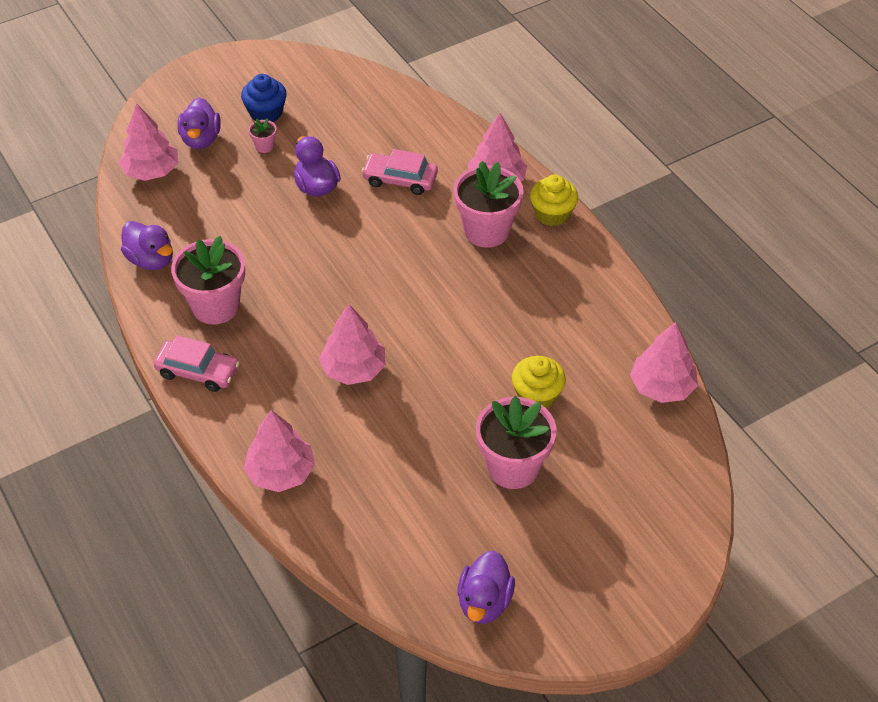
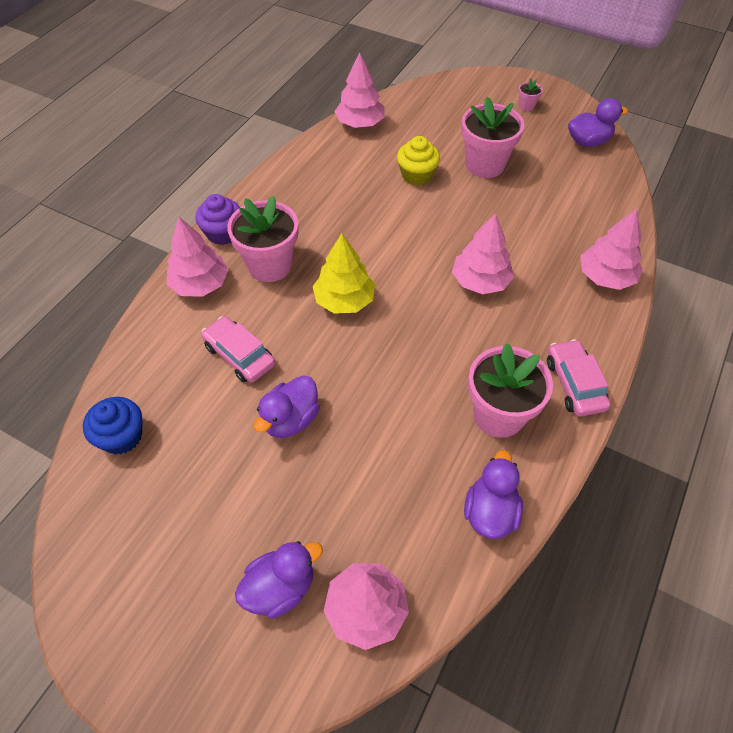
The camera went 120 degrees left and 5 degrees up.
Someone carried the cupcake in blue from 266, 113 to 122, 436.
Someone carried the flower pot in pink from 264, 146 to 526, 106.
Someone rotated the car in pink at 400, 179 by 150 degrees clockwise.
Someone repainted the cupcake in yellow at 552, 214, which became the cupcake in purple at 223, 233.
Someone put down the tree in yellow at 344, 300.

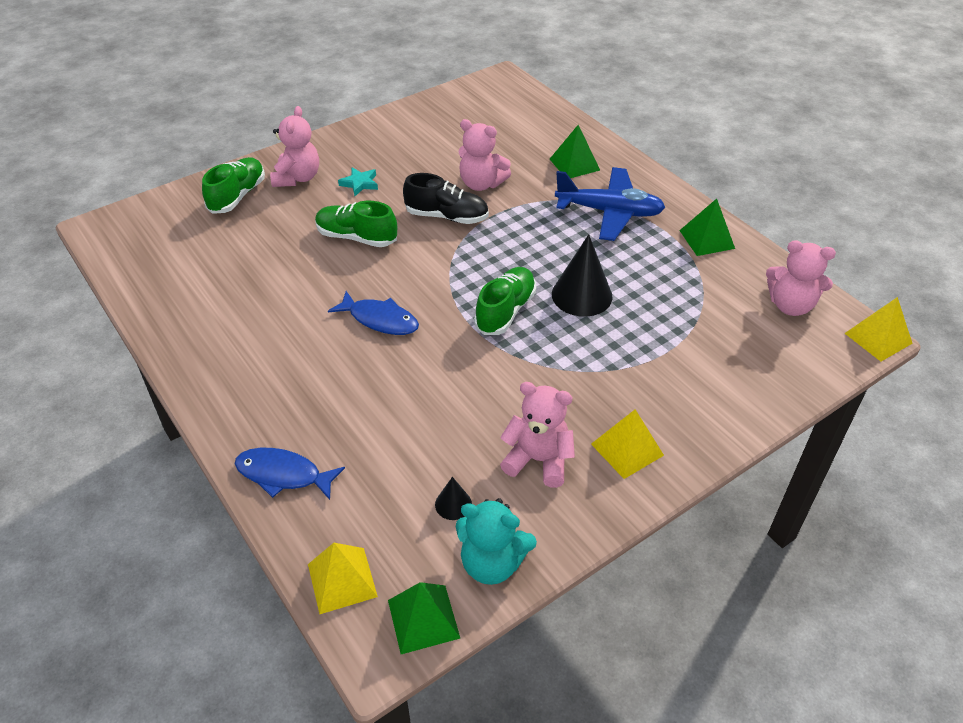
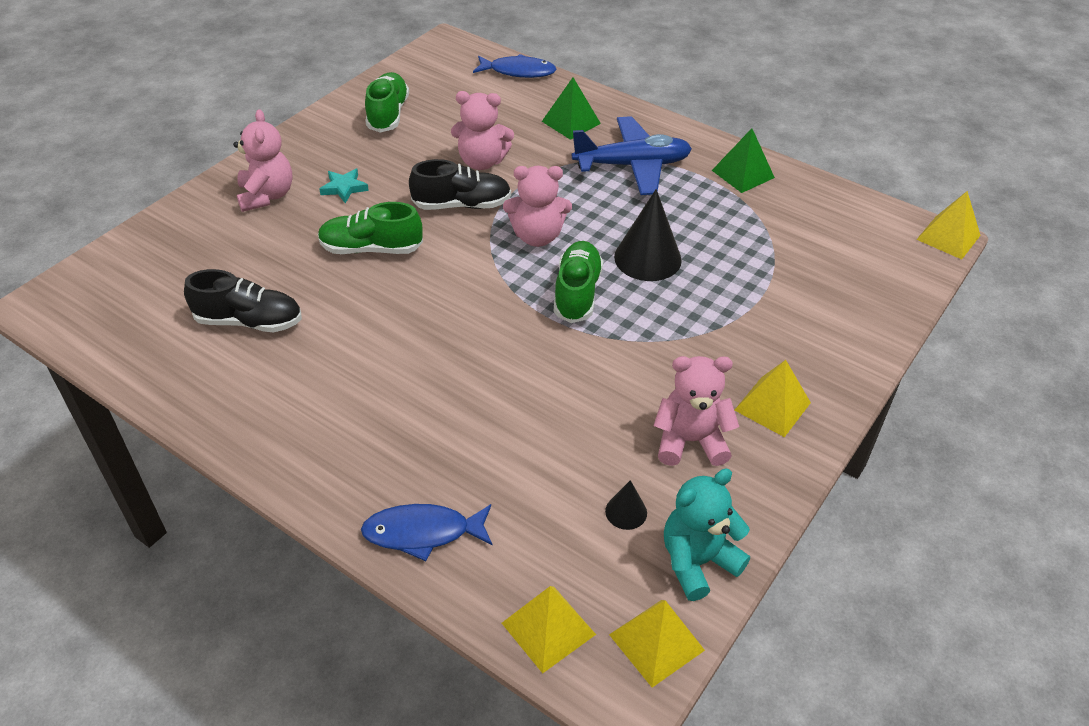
The camera went 20 degrees left and 0 degrees up.
Someone carried the shoe in green from 237, 196 to 388, 114.
Someone carried the teddy bear in pink from 790, 305 to 537, 236.
Someone carried the fish in blue from 380, 320 to 518, 71.
Someone rotated the teddy bear in turquoise at 492, 563 by 150 degrees clockwise.
Someone repainted the pyramid in green at 423, 618, which became the pyramid in yellow at 656, 642.
Someone put down the shoe in black at 249, 321.

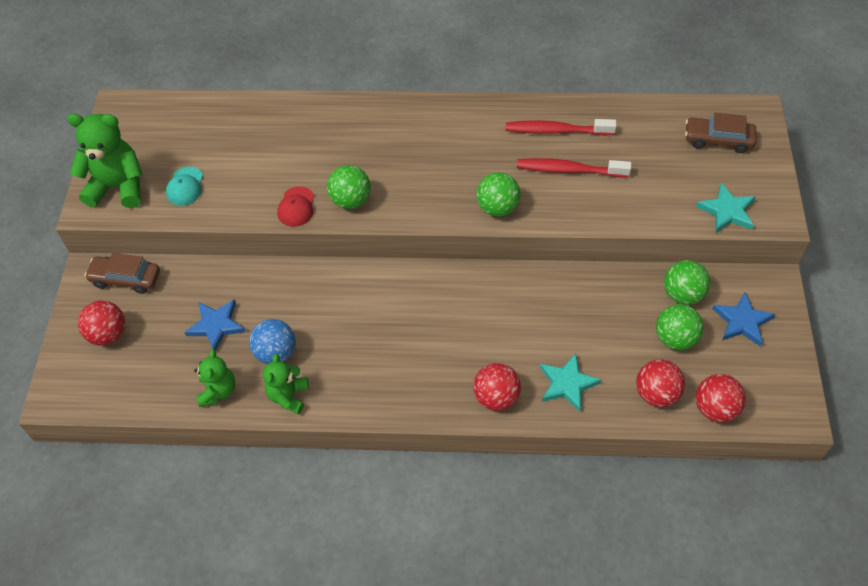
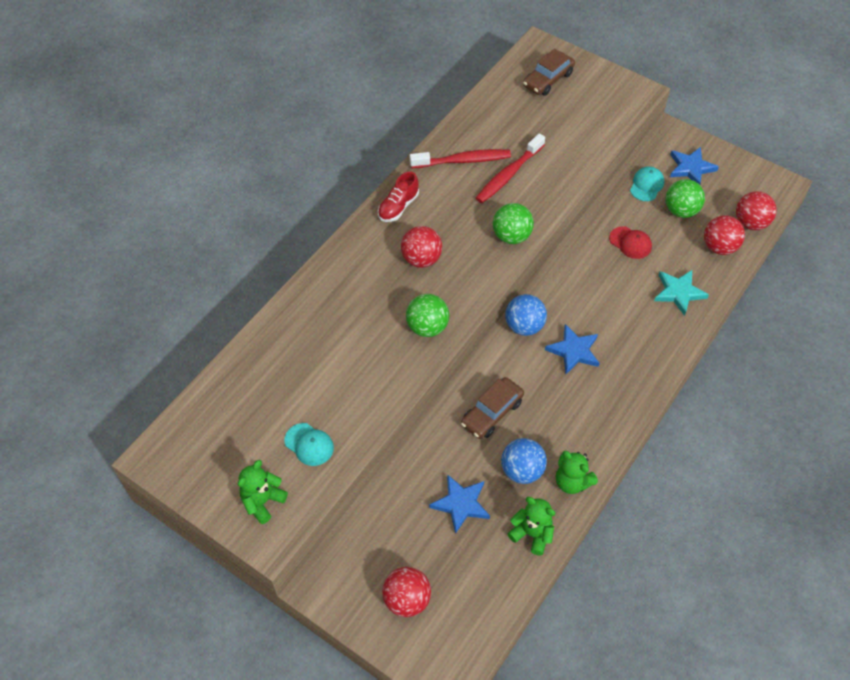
The camera went 60 degrees left and 0 degrees up.
Someone scaled the teddy bear in green at 118, 187 by 0.60.
Someone rotated the toothbrush in red at 556, 131 by 135 degrees counterclockwise.
Someone took away the star in turquoise at 727, 211.
Someone carried the cap in red from 296, 207 to 630, 243.
Someone carried the car in brown from 126, 279 to 492, 413.
Someone swapped the ball in green at 682, 294 for the cap in turquoise at 646, 185.
Someone carried the ball in red from 496, 397 to 421, 259.
Someone put down the shoe in red at 398, 207.
Someone put down the ball in blue at 524, 326.
Someone put down the star in blue at 574, 351.

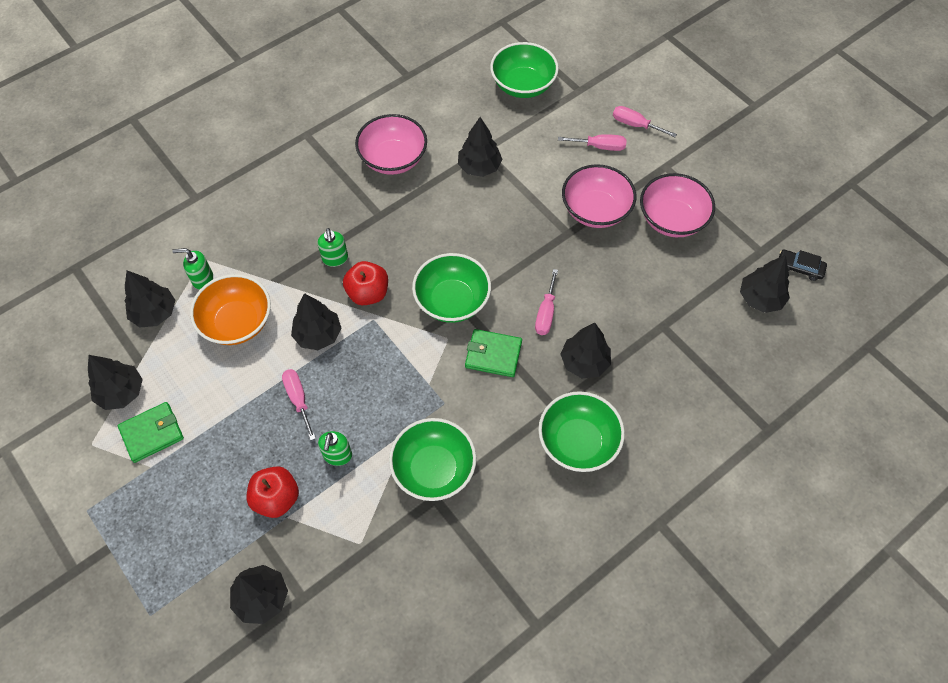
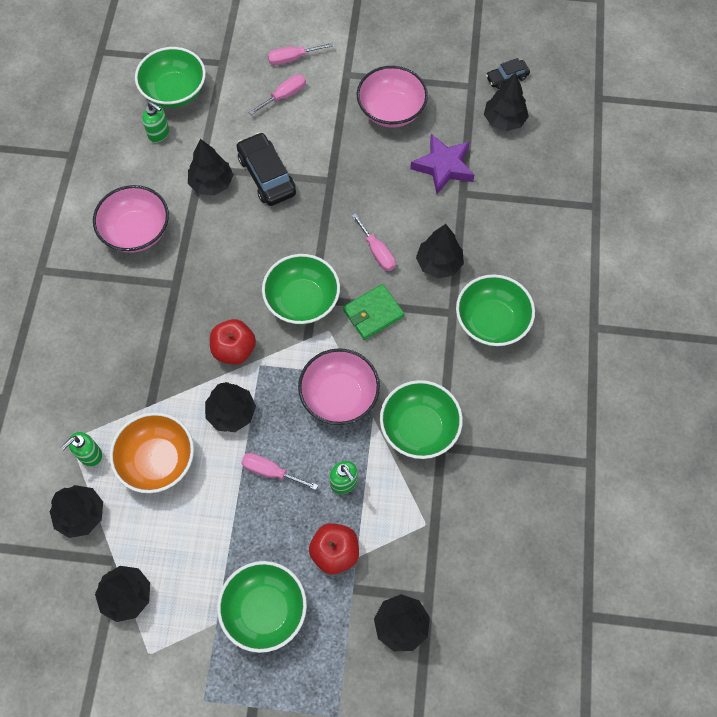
The camera went 45 degrees left and 5 degrees up.
Someone carried the bowl in pink from 595, 210 to 339, 396.
Someone carried the soap dispenser in green from 335, 258 to 159, 134.
Someone took away the wallet in green at 152, 433.
Someone put down the car in black at 267, 175.
Someone put down the star in purple at 443, 167.
Someone put down the bowl in green at 264, 610.

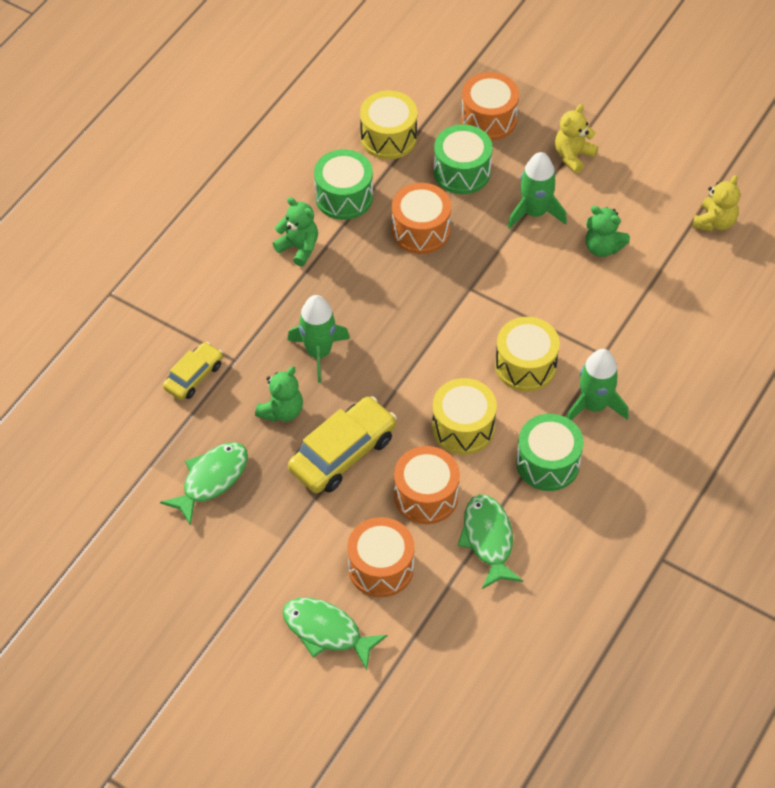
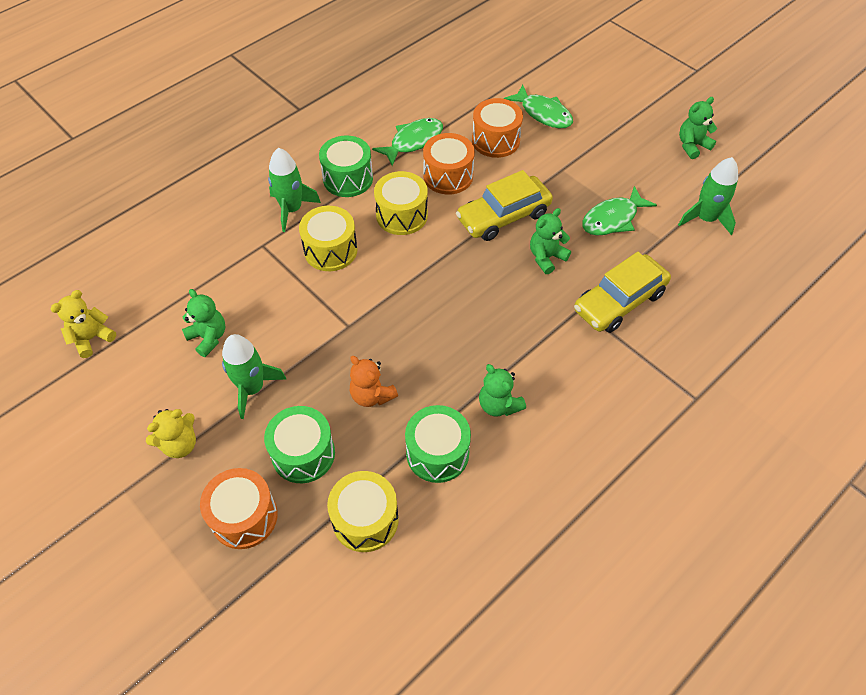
The camera went 165 degrees left and 0 degrees up.
Someone swapped the drum in orange at 420, 230 for the teddy bear in orange at 372, 395.
Someone carried the rocket in green from 318, 353 to 705, 219.
Someone scaled the car in yellow at 194, 376 by 1.68.
Someone rotated the fish in green at 488, 539 by 135 degrees counterclockwise.
Someone put down the teddy bear in green at 692, 146.

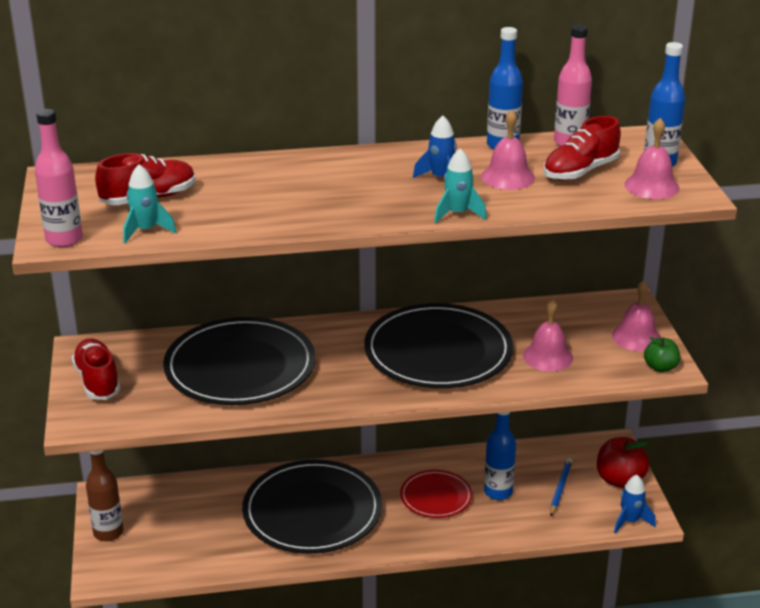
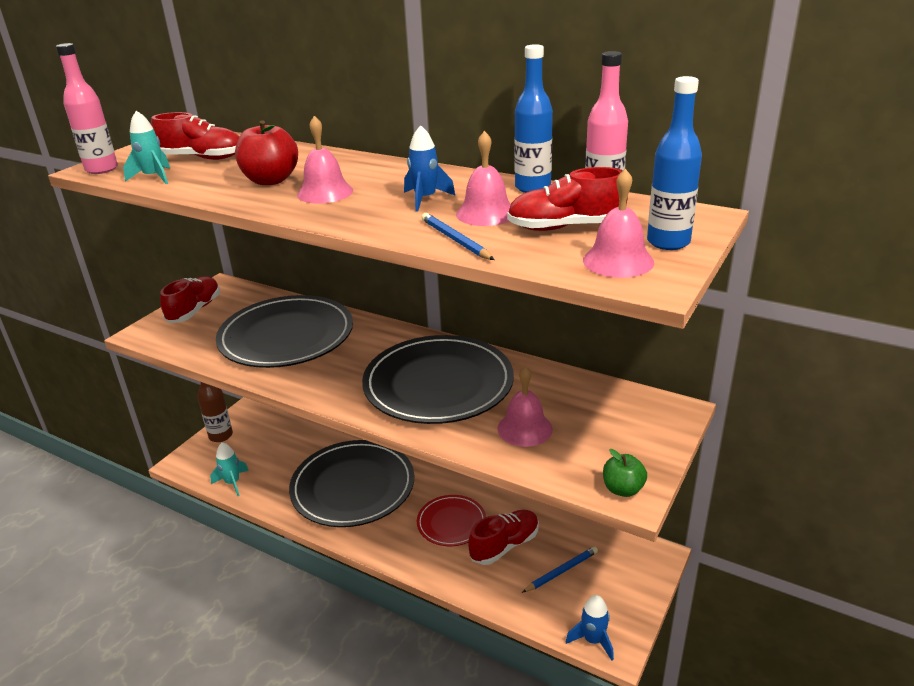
The camera went 40 degrees right and 0 degrees up.
Someone carried the rocket in turquoise from 457, 214 to 232, 483.
Someone carried the bell in pink from 636, 337 to 325, 192.
Someone swapped the bottle in blue at 498, 492 for the shoe in red at 504, 545.
Someone carried the apple in red from 619, 480 to 271, 180.
Someone put down the pencil in blue at 455, 240.

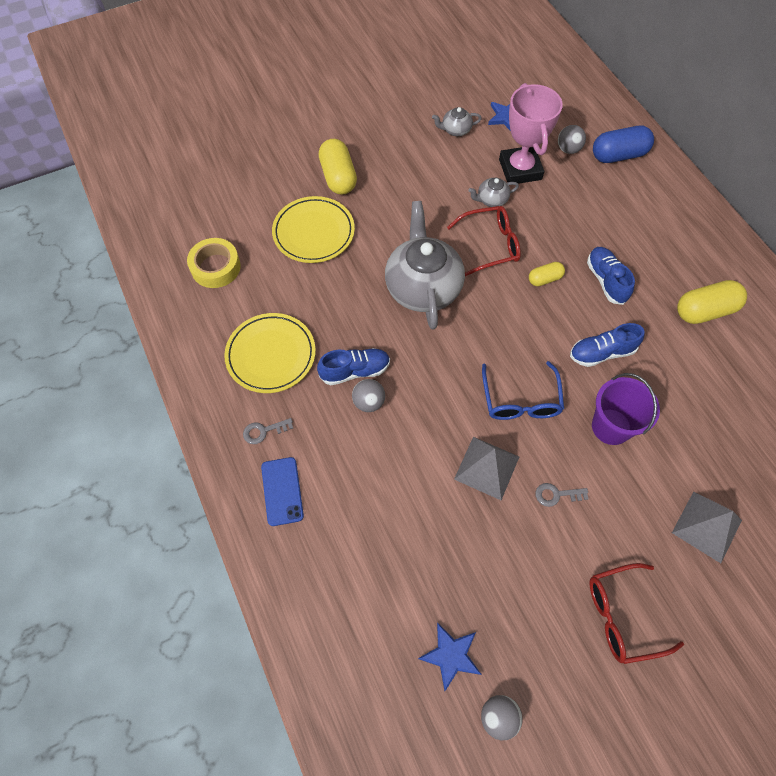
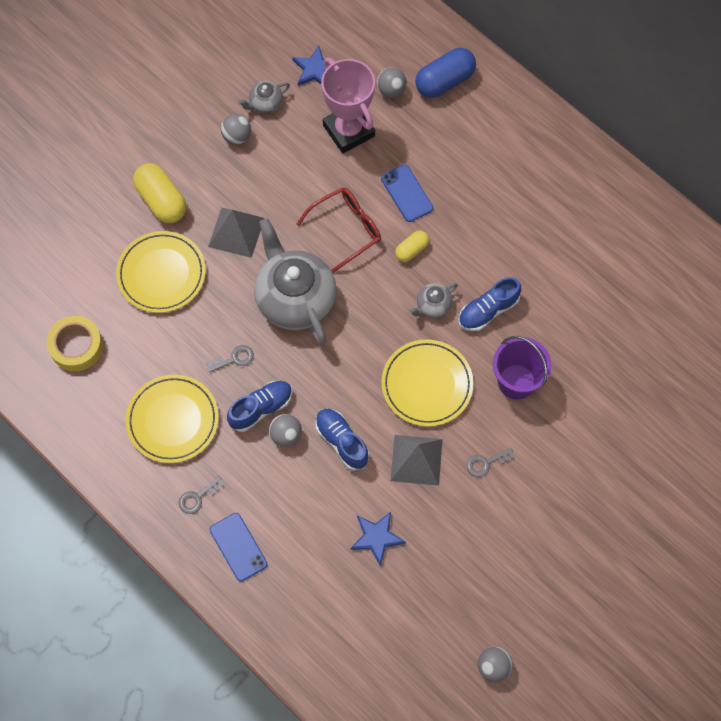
The camera went 20 degrees left and 5 degrees up.
Someone carried the teapot in grey from 491, 200 to 432, 305.
Someone carried the shoe in blue from 606, 280 to 341, 441.
Someone took away the capsule in yellow at 704, 311.
Someone swapped the glasses in blue at 520, 400 for the plate in yellow at 427, 384.
Someone carried the pyramid in grey from 706, 526 to 236, 232.
Someone took away the glasses in red at 622, 616.
Someone carried the star in blue from 451, 655 to 376, 537.
Someone put down the ball in grey at 237, 137.
Someone put down the phone in blue at 406, 193.
Someone put down the key in grey at 234, 359.

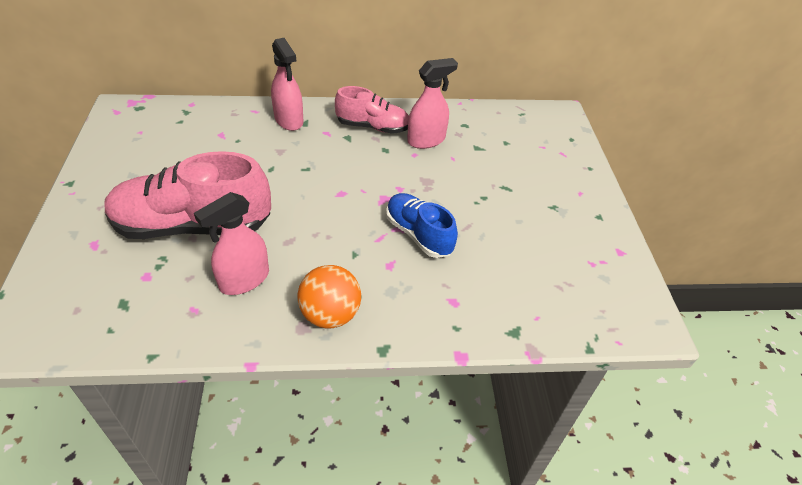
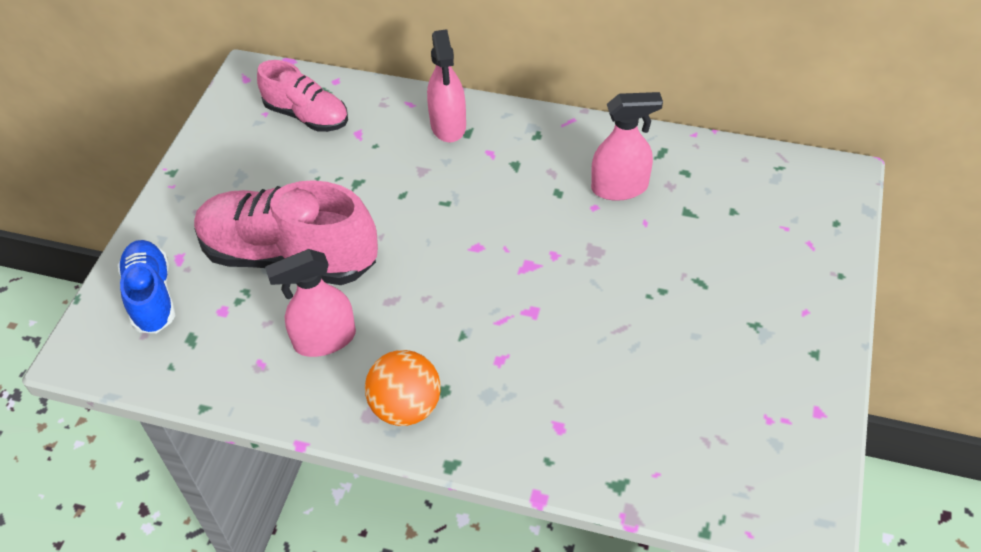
The camera went 25 degrees right and 5 degrees up.
Someone carried the shoe in pink from 373, 127 to 307, 116.
Someone carried the shoe in blue from 418, 234 to 151, 296.

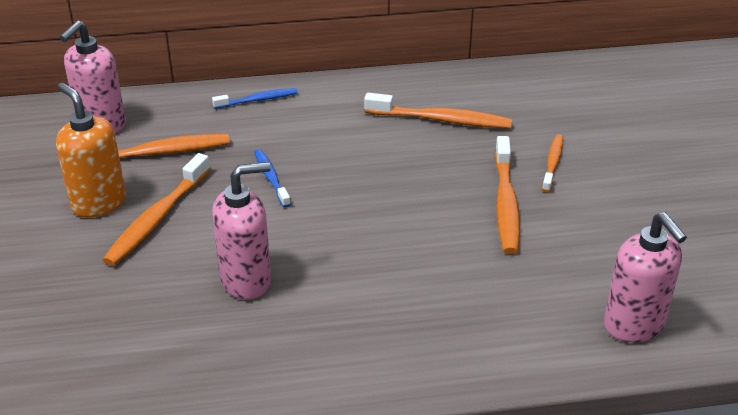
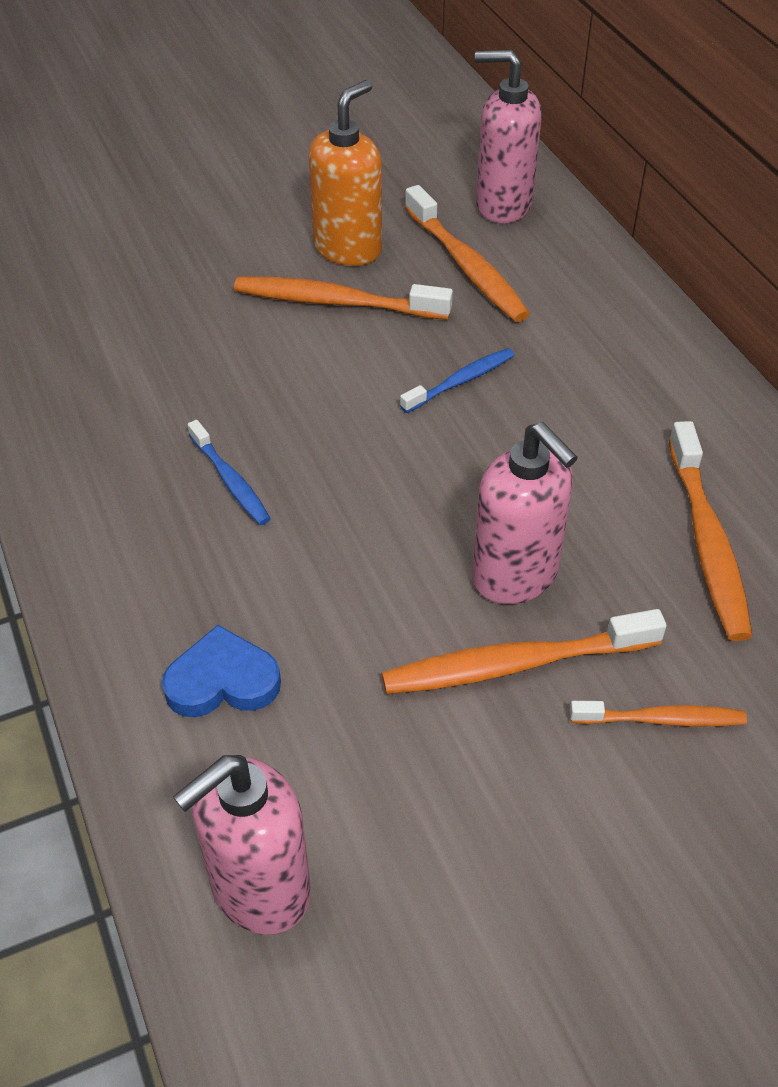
The camera went 75 degrees right and 10 degrees up.
Someone carried the toothbrush in blue from 257, 100 to 230, 480.
Someone carried the soap dispenser in pink from 246, 280 to 515, 576.
Someone put down the heart in blue at 222, 681.

